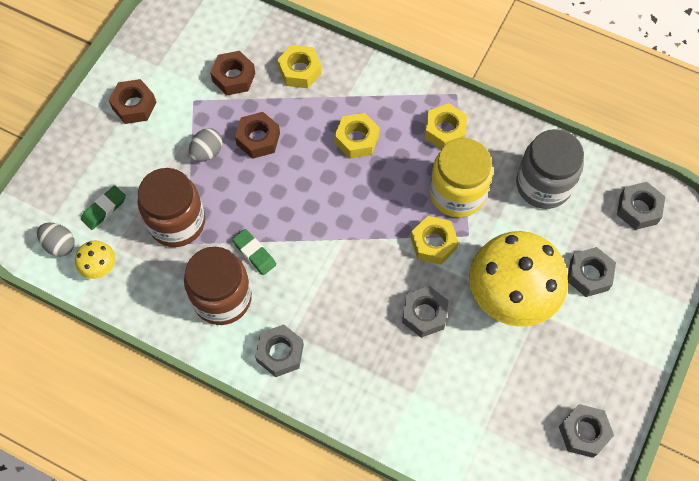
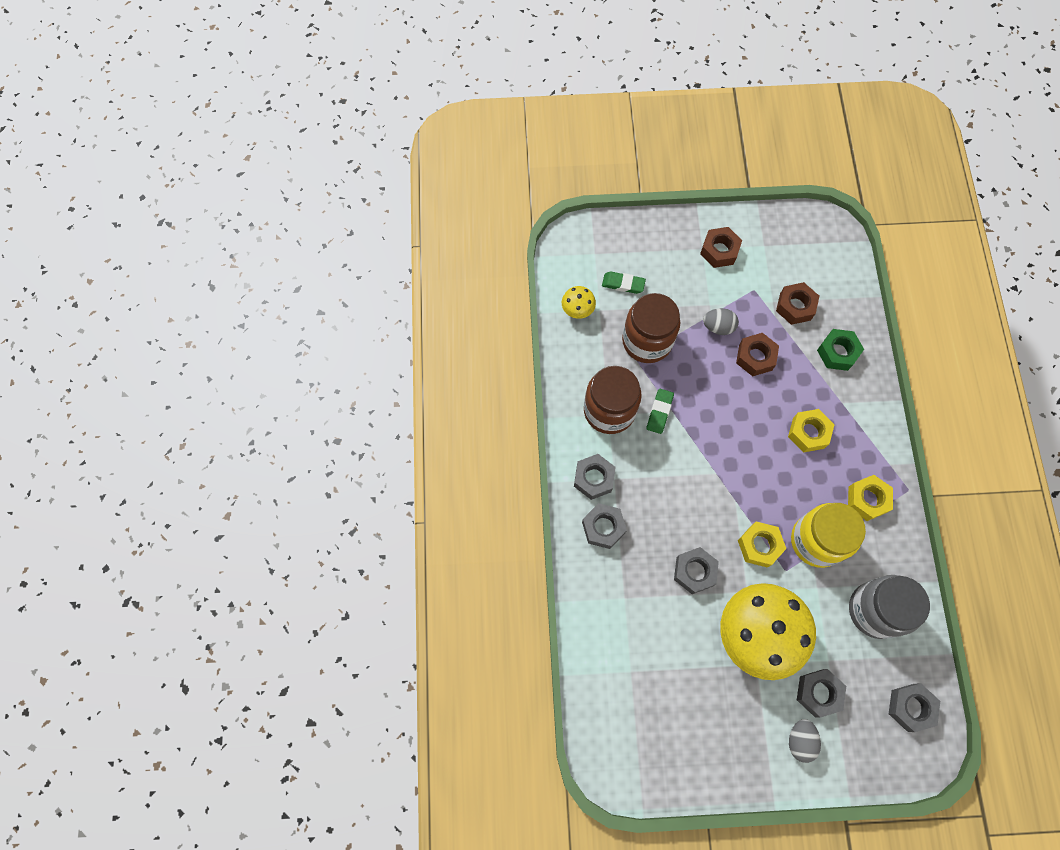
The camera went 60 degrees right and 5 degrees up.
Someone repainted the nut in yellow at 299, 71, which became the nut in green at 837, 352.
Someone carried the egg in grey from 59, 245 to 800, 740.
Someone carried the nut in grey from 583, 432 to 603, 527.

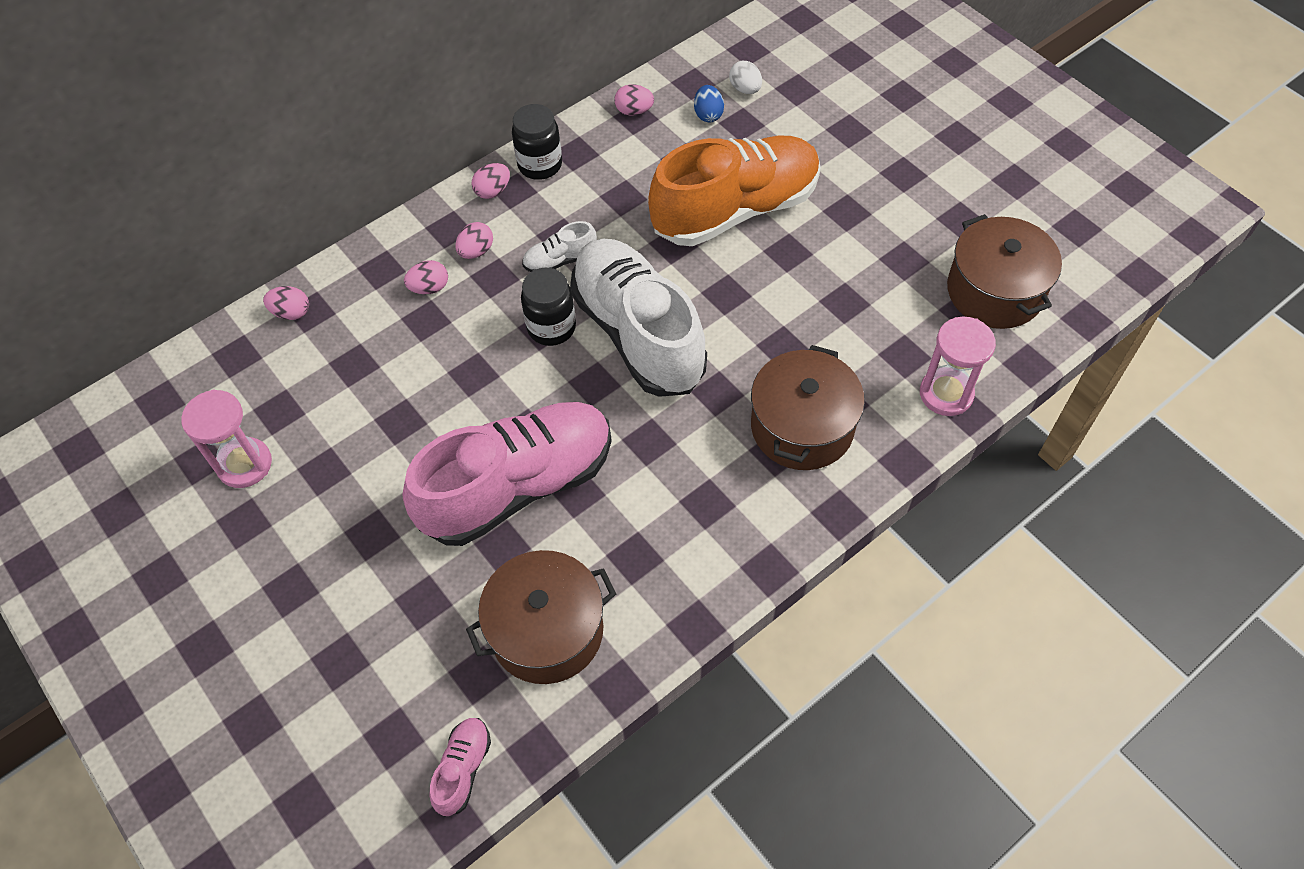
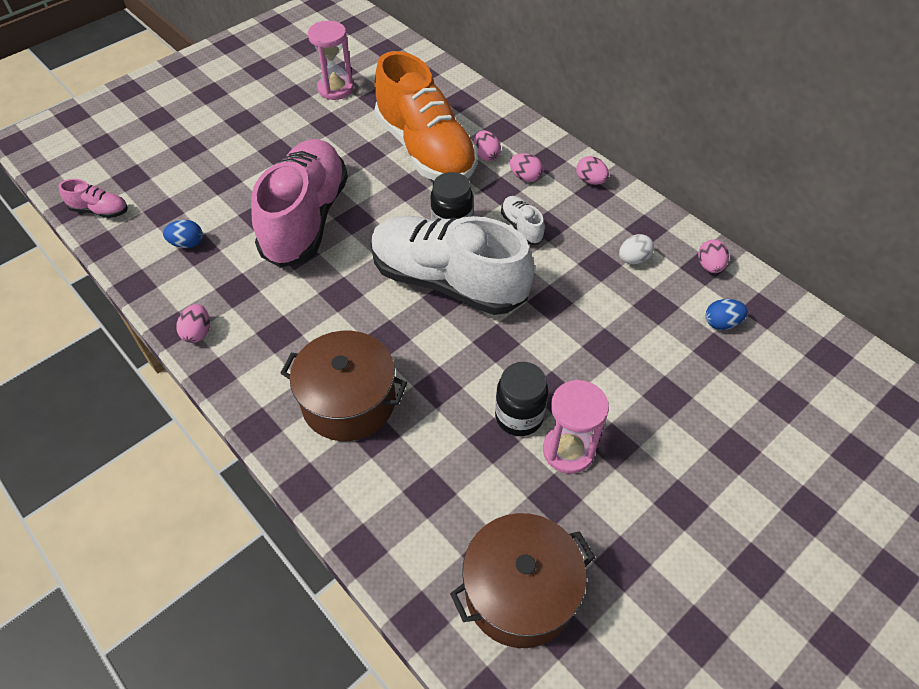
The camera went 85 degrees right and 5 degrees down.
Someone carried the egg in white from 745, 89 to 633, 259.
Someone carried the jar in black from 540, 165 to 519, 416.
Someone carried the shoe in orange from 735, 210 to 425, 150.
Someone rotated the shoe in white at 638, 333 by 120 degrees counterclockwise.
Someone carried the egg in pink from 291, 312 to 198, 332.
Someone carried the hourglass in pink from 946, 394 to 568, 450.
Someone rotated the shoe in pink at 518, 486 by 135 degrees counterclockwise.
Someone swapped the pot in brown at 547, 630 for the egg in blue at 187, 243.

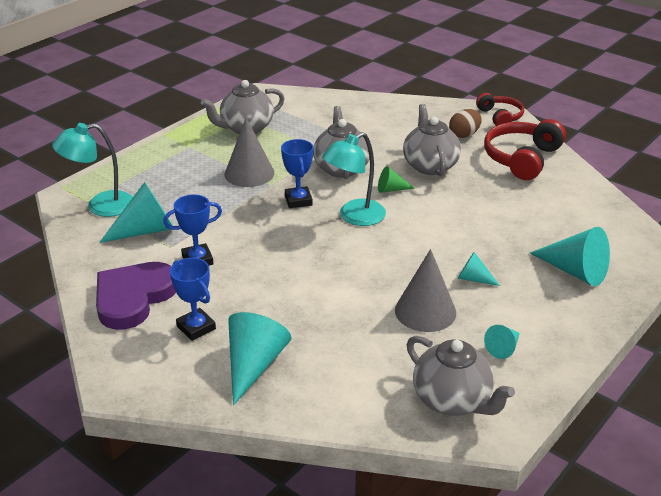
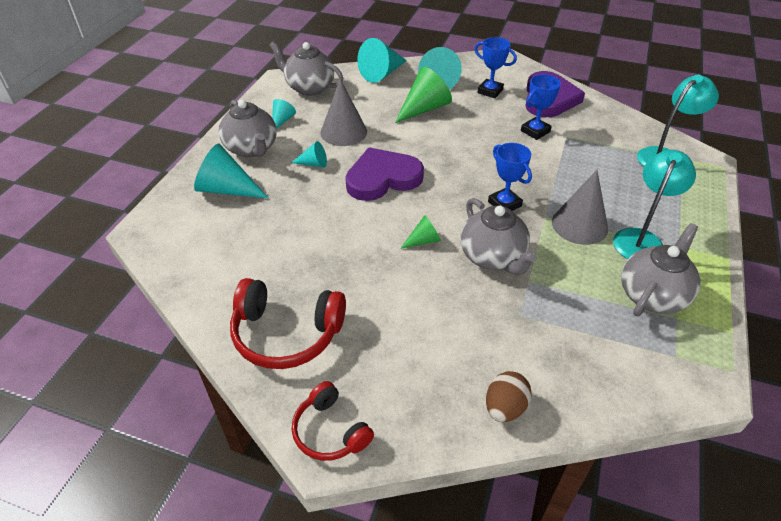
The camera went 160 degrees right and 10 degrees up.
Someone carried the teapot in grey from 430, 165 to 252, 149.
Someone carried the egg in brown from 464, 135 to 504, 407.
Someone rotated the headphones in red at 522, 158 by 90 degrees clockwise.
Someone carried the lamp in turquoise from 354, 217 to 641, 239.
Someone carried the cone in turquoise from 146, 230 to 382, 73.
Someone put down the cone in green at 424, 108.
Someone put down the heart in purple at 382, 178.

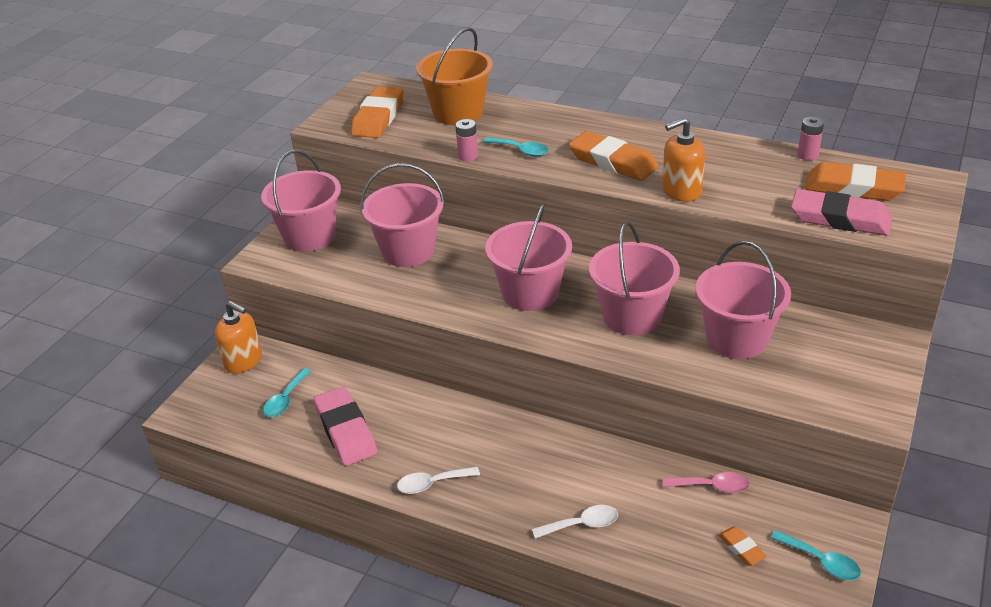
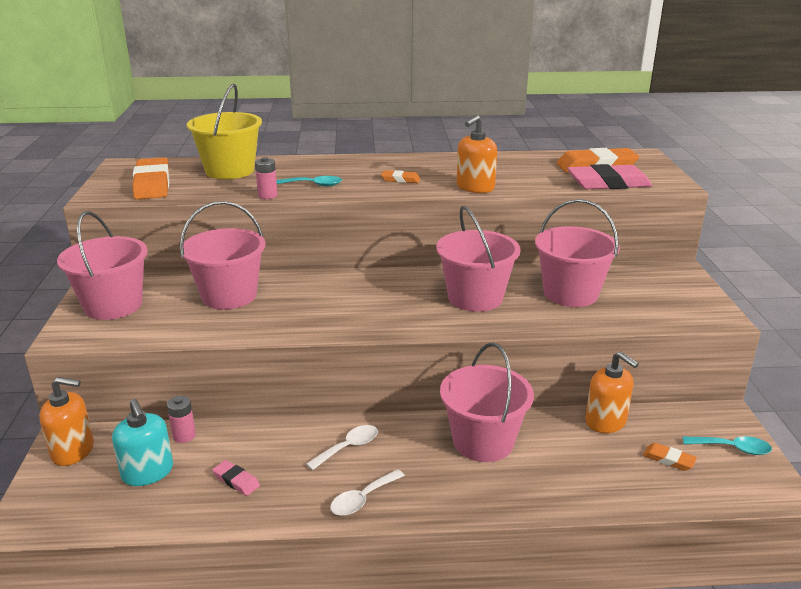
The camera went 30 degrees left and 10 degrees down.
Someone repainted the bucket in orange at 458, 113, which became the bucket in yellow at 230, 171.
Someone carried the battery in pink from 807, 155 to 184, 436.
Someone scaled the eraser in orange at 613, 162 by 0.48.
Someone carried the bucket in pink from 530, 293 to 483, 442.
Someone swapped the spoon in turquoise at 285, 399 for the soap dispenser in turquoise at 147, 472.
Someone scaled the eraser in pink at 345, 430 by 0.48.
Someone swapped the spoon in pink at 712, 486 for the soap dispenser in orange at 606, 421.
Someone carried the spoon in white from 582, 524 to 348, 447.

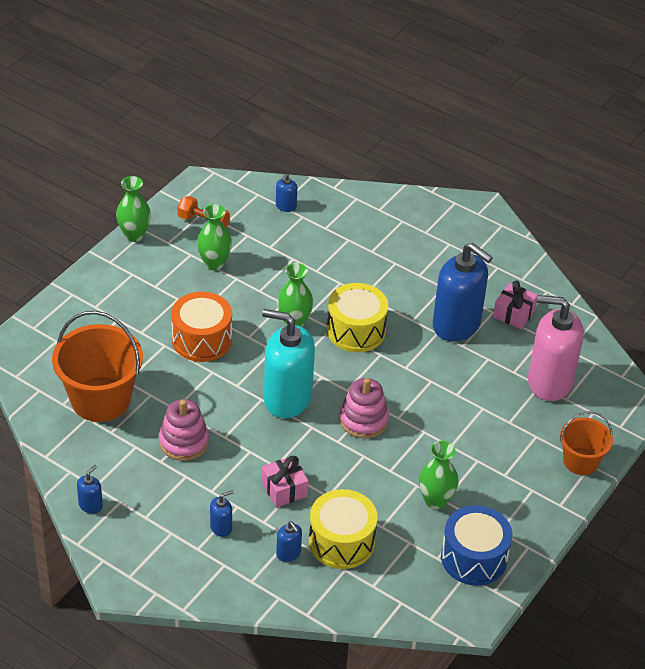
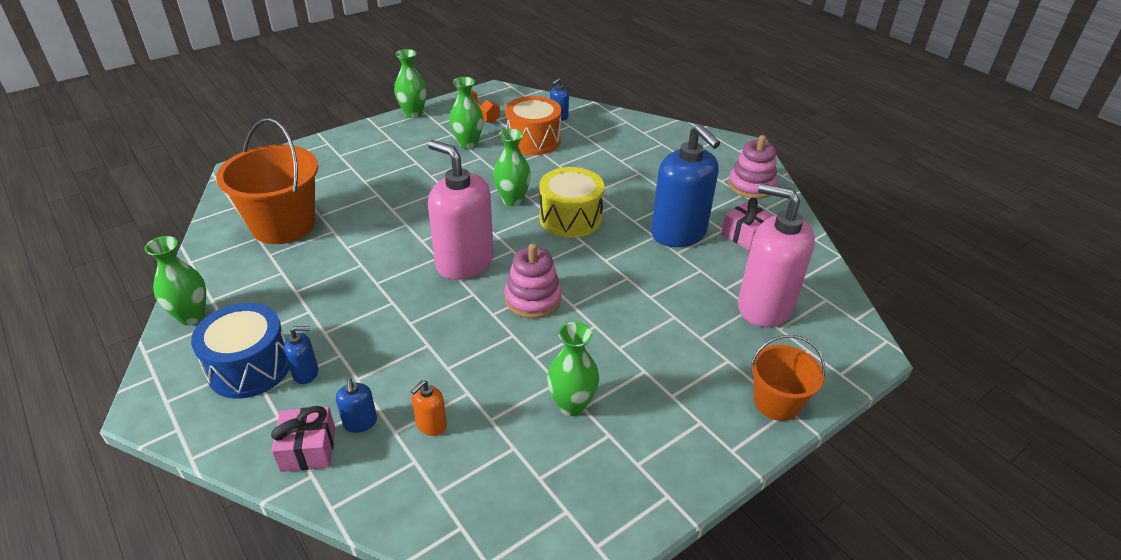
The camera went 20 degrees right and 5 degrees down.
Someone carried the drum in orange from 202, 340 to 533, 140.
Someone repainted the soap dispenser in turquoise at 287, 398, which became the soap dispenser in pink at 464, 262.
Someone carried the stacking toy in pink from 184, 442 to 751, 186.
Someone carried the gift in pink from 284, 489 to 308, 449.
Someone swapped the soap dispenser in blue at 90, 505 for the vase in green at 191, 316.
Someone swapped the drum in yellow at 341, 541 for the soap dispenser in orange at 431, 425.
Someone carried the drum in blue from 474, 558 to 249, 367.

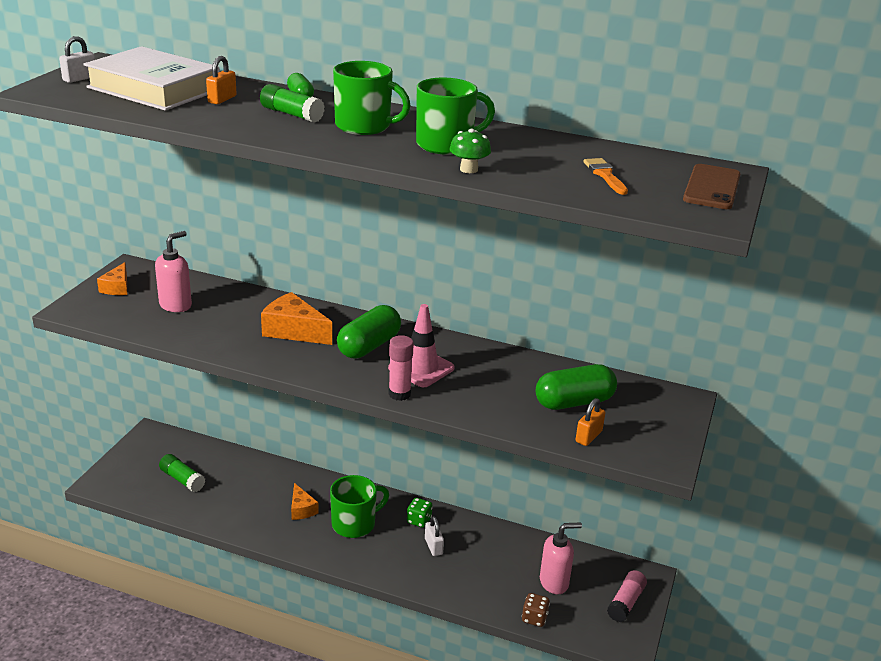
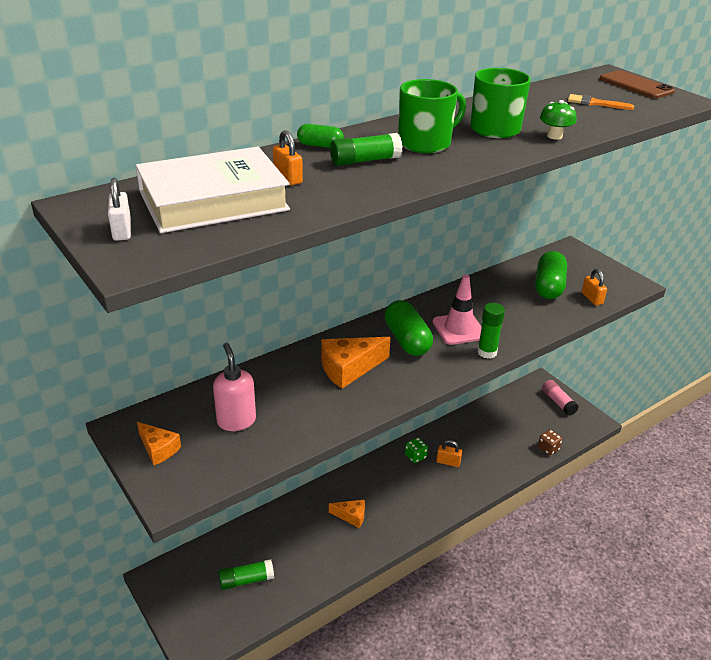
The camera went 55 degrees left and 5 degrees up.
Someone repainted the glue stick in pink at 399, 394, which became the glue stick in green at 487, 352.
Someone took away the mug in green at 355, 524.
Someone repainted the padlock in white at 433, 546, which became the padlock in orange at 448, 462.
Someone took away the soap dispenser in pink at 554, 582.

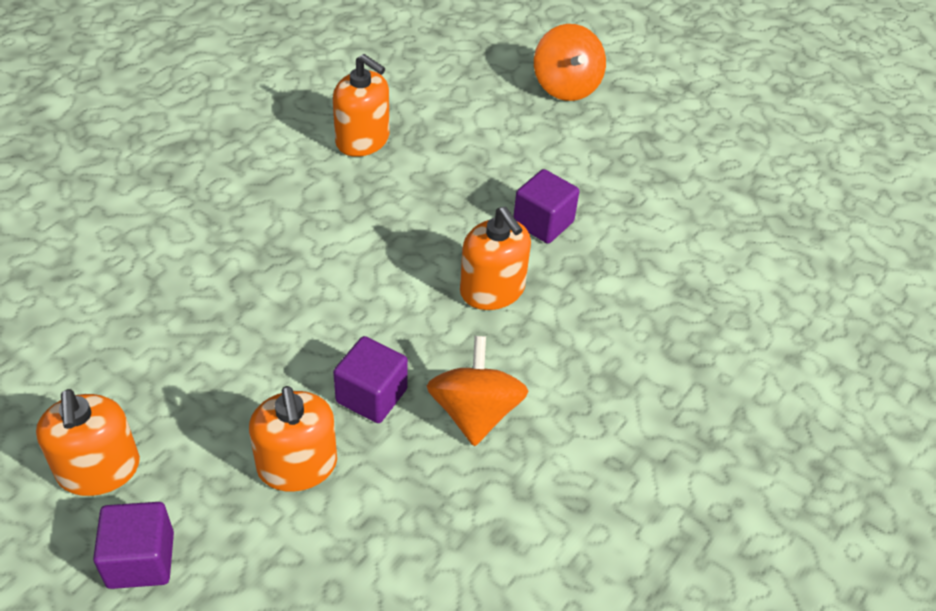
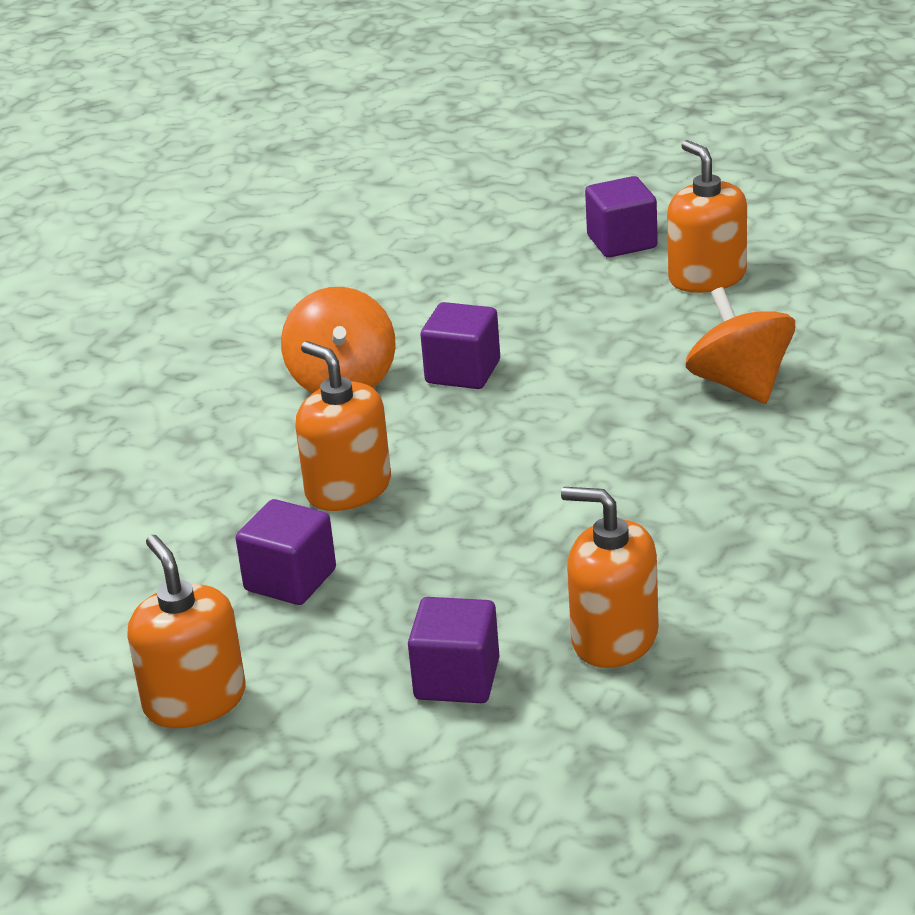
The camera went 175 degrees right and 15 degrees down.
Someone carried the spinning top in orange from 566, 86 to 740, 384.
Someone carried the soap dispenser in orange from 297, 466 to 195, 700.
Someone put down the cube in purple at 457, 679.

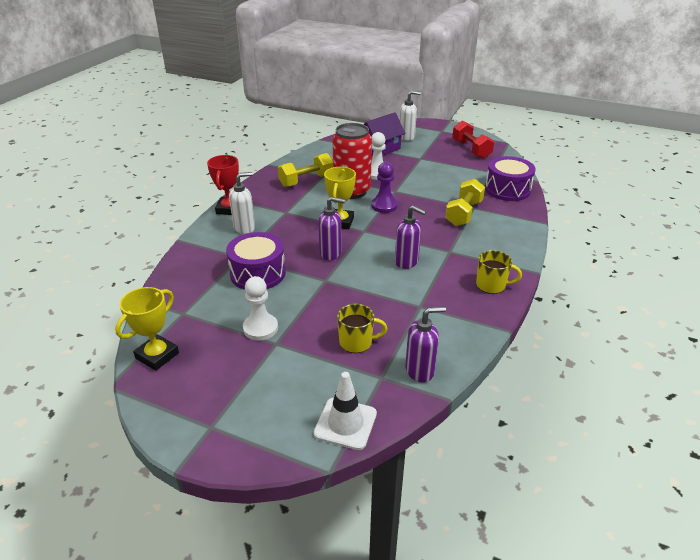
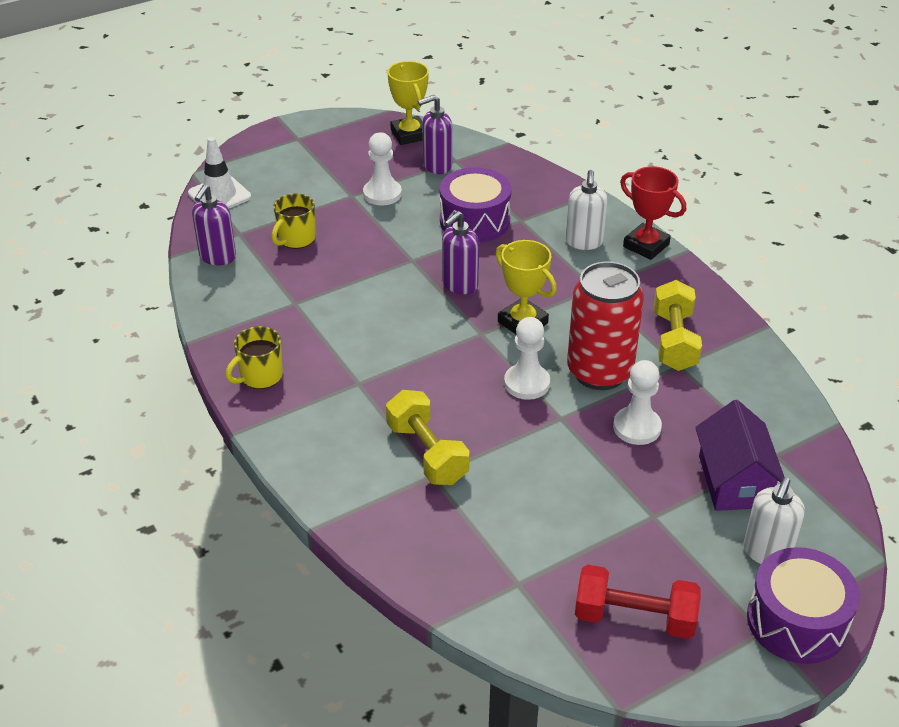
The camera went 125 degrees right and 5 degrees up.
Someone carried the drum in purple from 507, 189 to 796, 621.
Someone repainted the pawn in purple at 384, 206, which became the pawn in white at 527, 383.
Someone carried the soap dispenser in purple from 407, 262 to 437, 166.

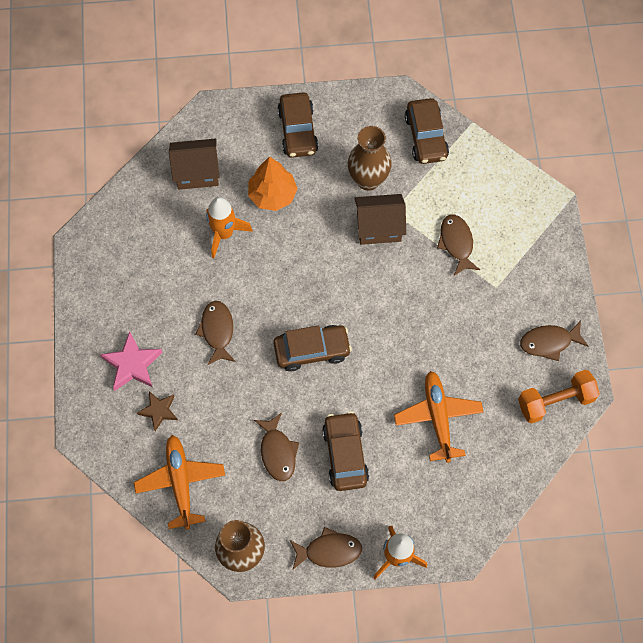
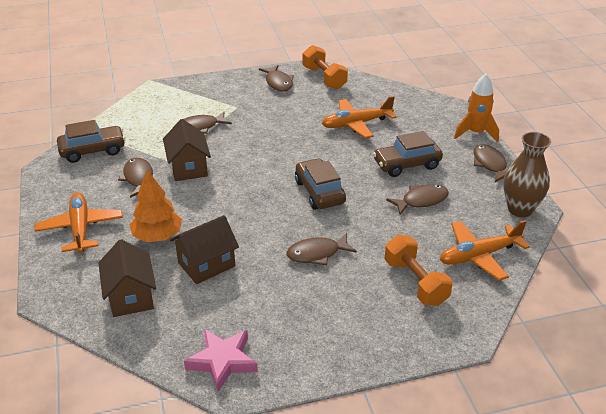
The camera went 100 degrees left and 30 degrees down.
Someone swapped the car in brown at 297, 131 for the plane in orange at 80, 228.
Someone swapped the vase in brown at 368, 180 for the fish in brown at 138, 178.
Someone swapped the rocket in orange at 224, 234 for the house in brown at 206, 264.
Someone carried the star in pink from 132, 364 to 222, 361.
Someone swapped the star in brown at 159, 411 for the dumbbell in orange at 415, 282.

